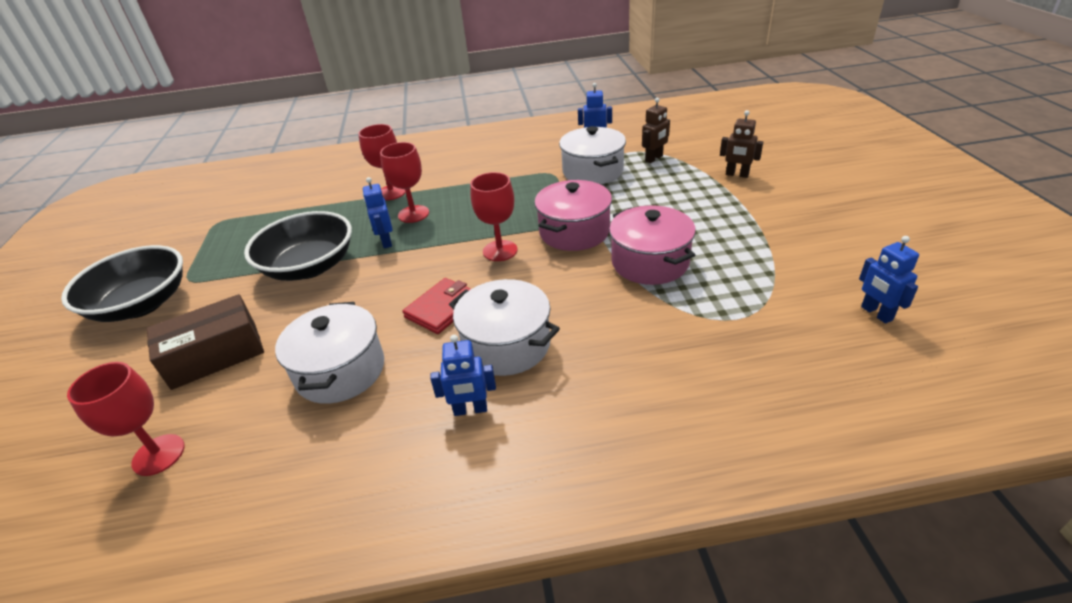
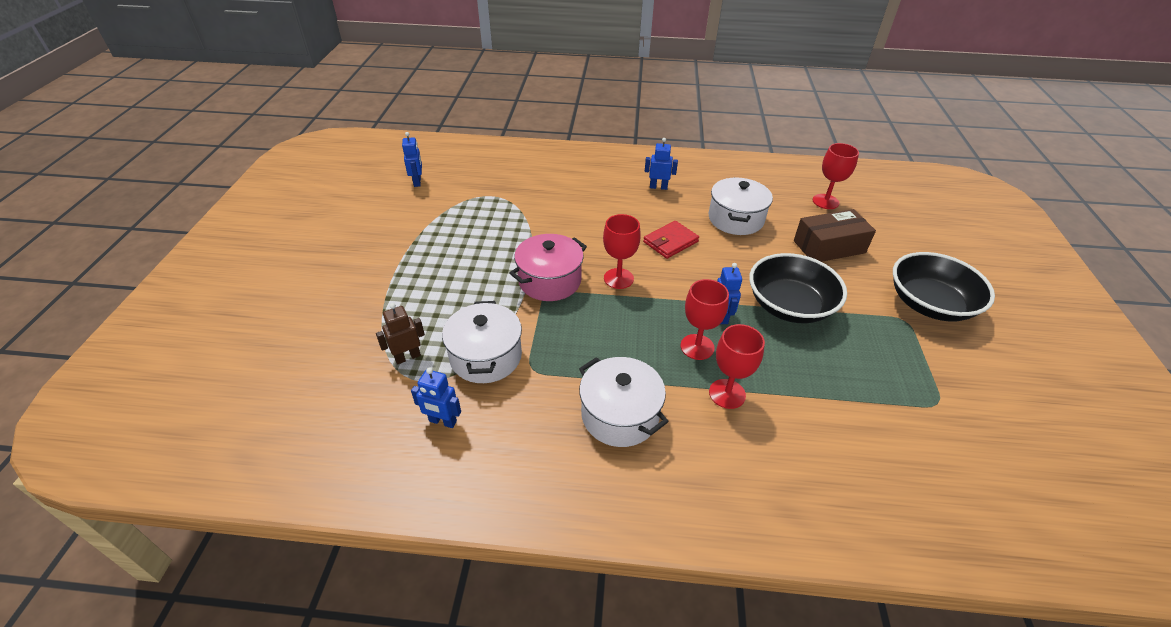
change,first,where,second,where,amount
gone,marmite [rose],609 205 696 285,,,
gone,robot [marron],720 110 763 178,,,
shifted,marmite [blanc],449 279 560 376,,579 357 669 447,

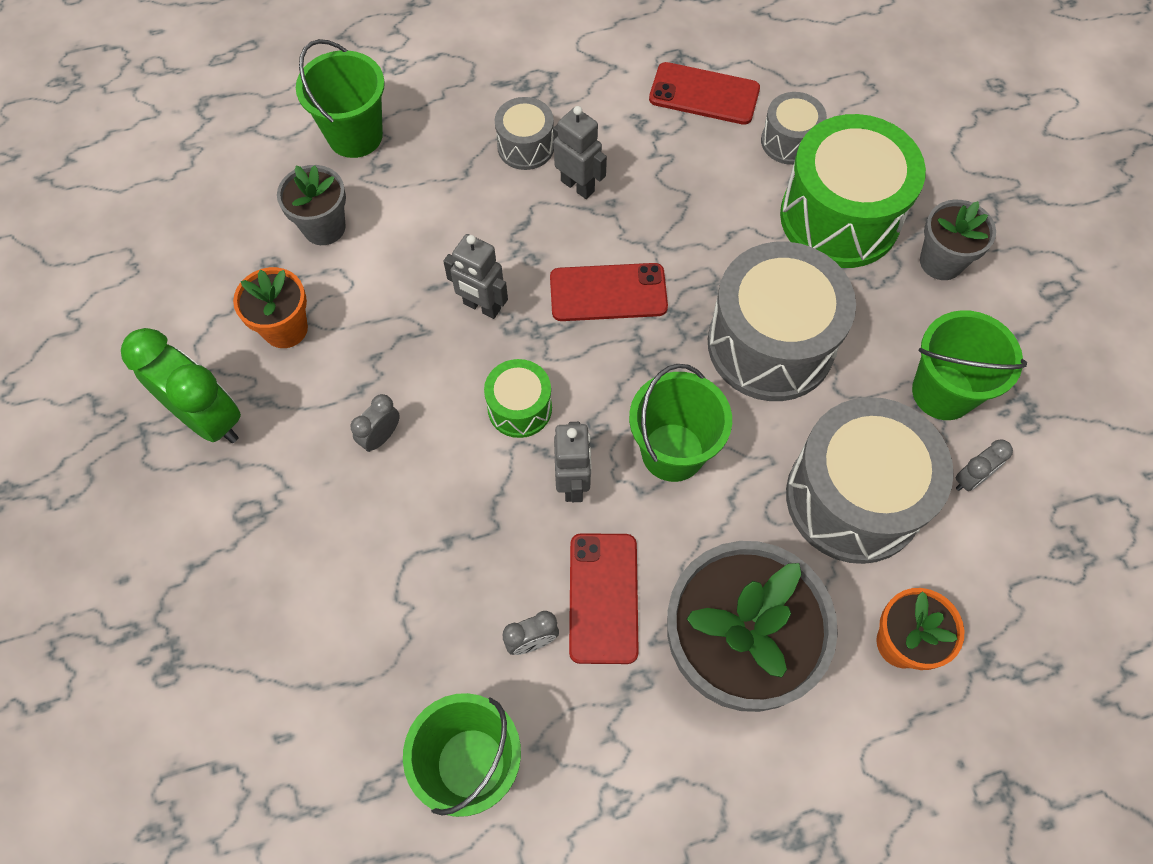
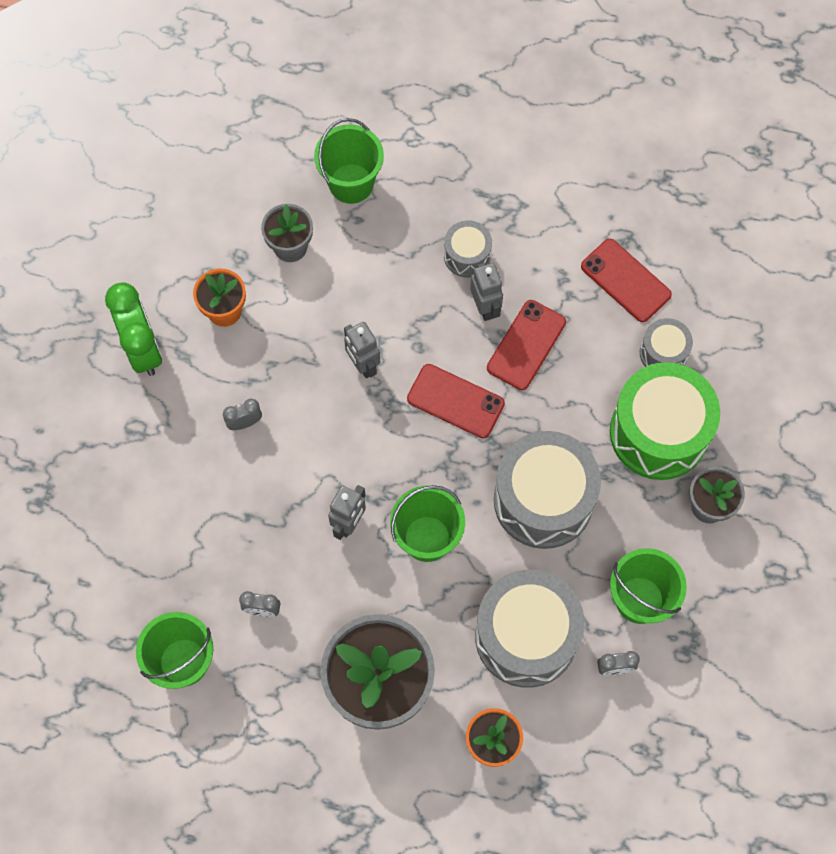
change,first,where,second,where,amount
gone,tambour [vert],484 359 552 438,,,
shifted,téléphone [rouge],569 533 639 664,,487 300 566 390,

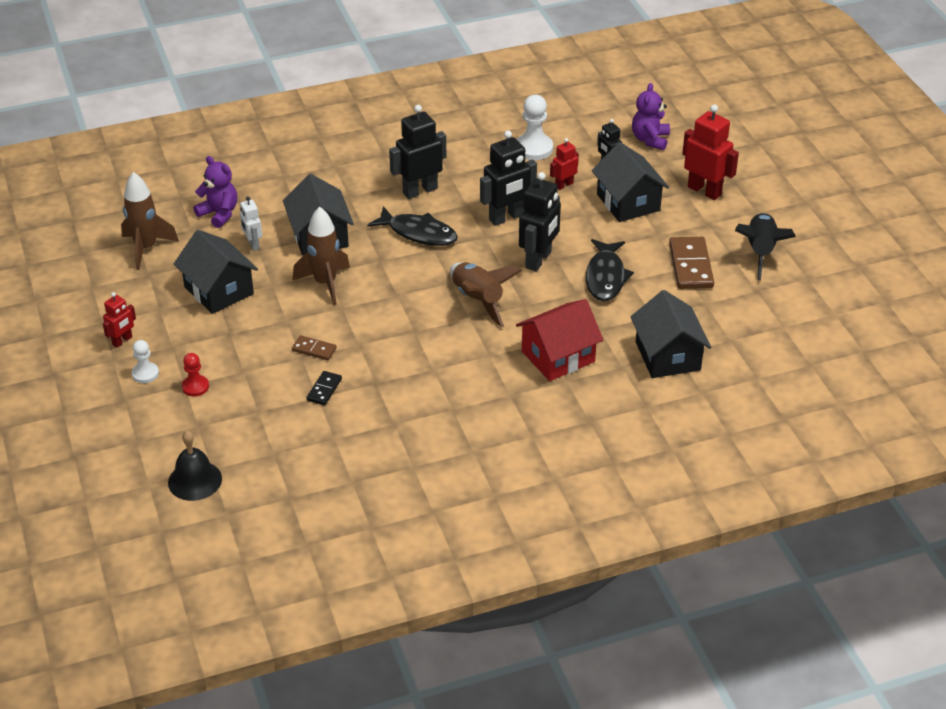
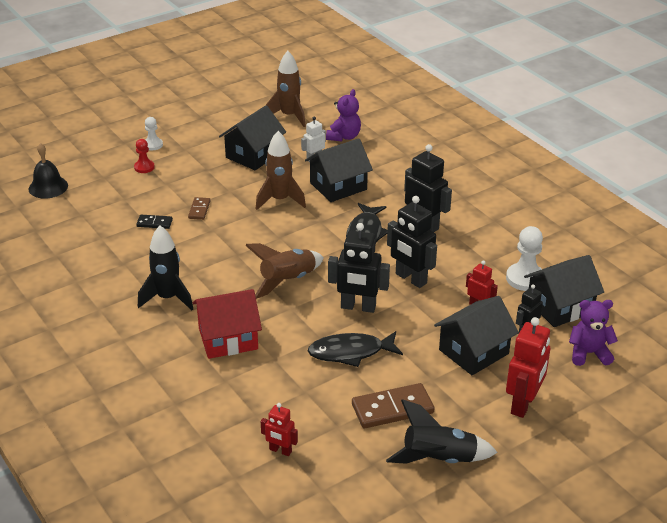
change,first,where,second,where,amount
new,,,fusée [noir],138 226 193 310,
shifted,robot [rouge],103 292 136 348,,261 403 298 456,
shifted,maison [noir],631 290 712 378,,524 255 604 327,
rotated,maison [rouge],516 299 603 381,,192 289 262 359,60 degrees counterclockwise

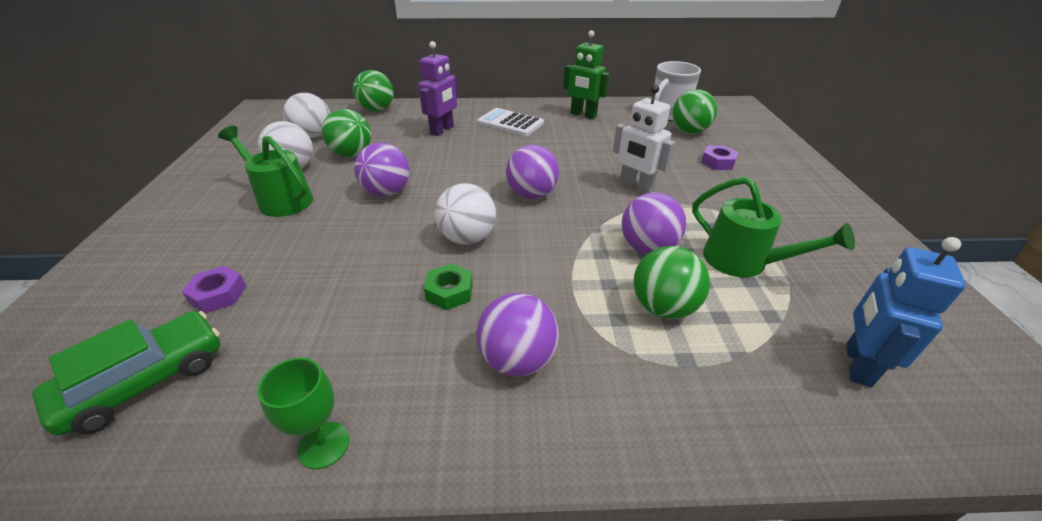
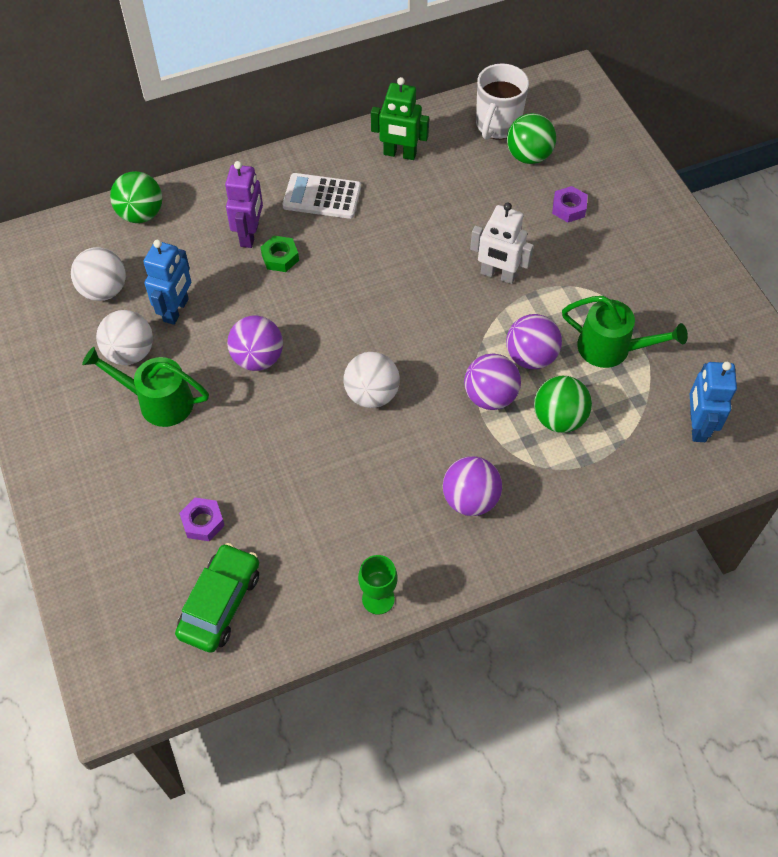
change,first,where,second,where,amount
shifted,écrou [vert],424 263 473 310,,261 236 299 272,
shifted,balle [violet],506 145 559 199,,464 353 521 410,
swapped,balle [vert],322 109 371 157,robot [bleu],144 240 191 325,

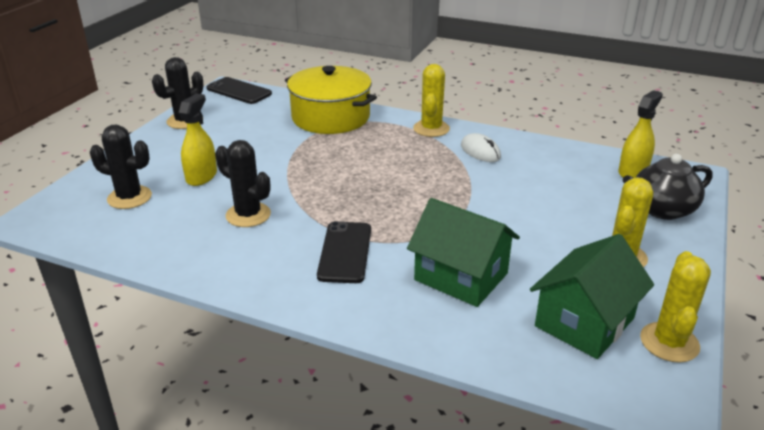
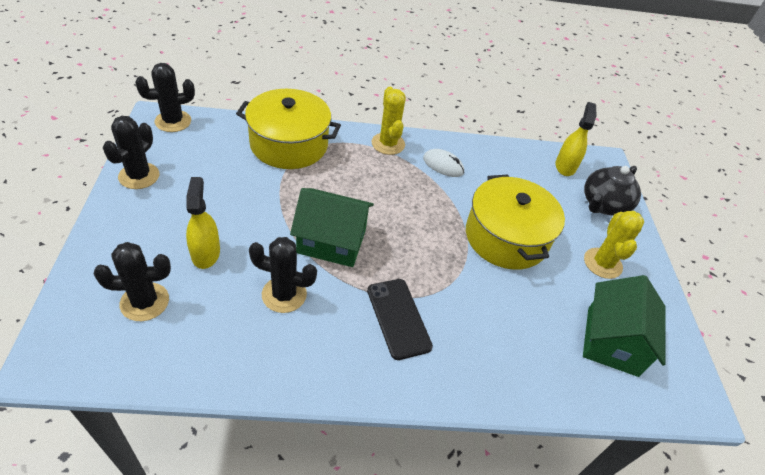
change,first,where,second,where,amount
gone,cactus [jaune],640 251 711 363,,,
new,,,marmite [jaune],466 175 565 270,
shifted,maison [vert],407 198 520 307,,290 188 374 267,
swapped,téléphone [noir],207 77 272 104,cactus [noir],135 63 195 132,

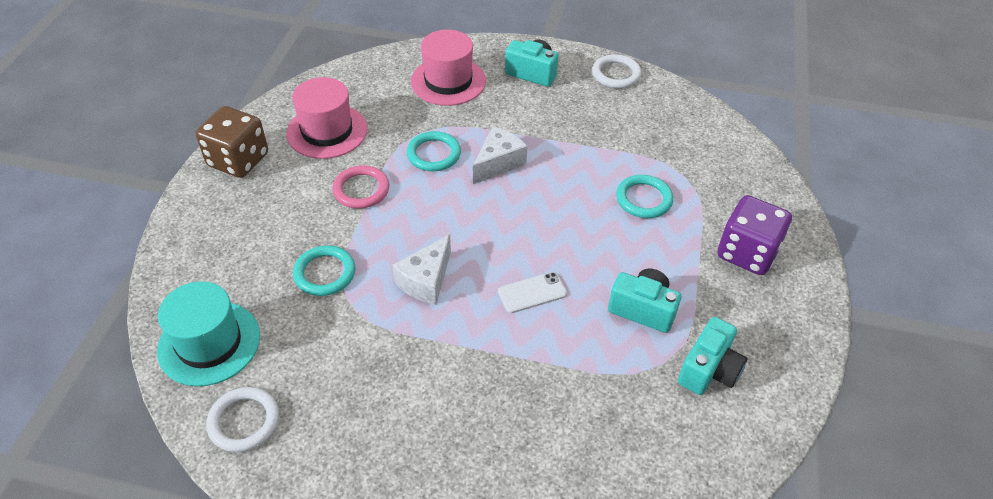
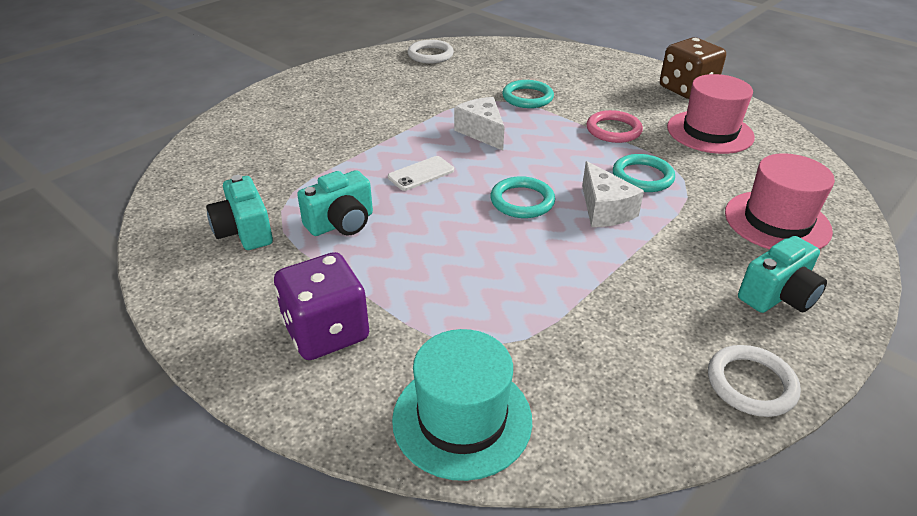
change,first,where,second,where,amount
shifted,chapeau [turquoise],157 281 260 386,,392 329 532 481,
shifted,anneau [turquoise],616 175 673 218,,490 176 555 218,
rotated,téléphone [blanc],498 272 567 313,,388 156 454 191,45 degrees clockwise

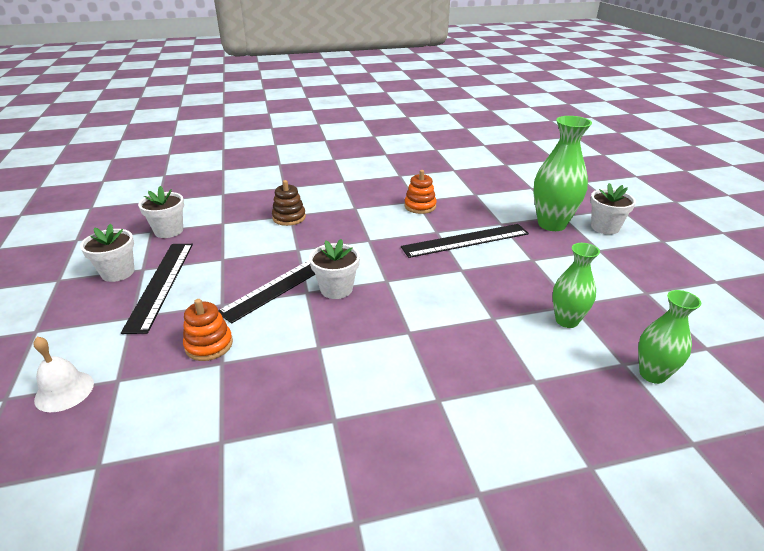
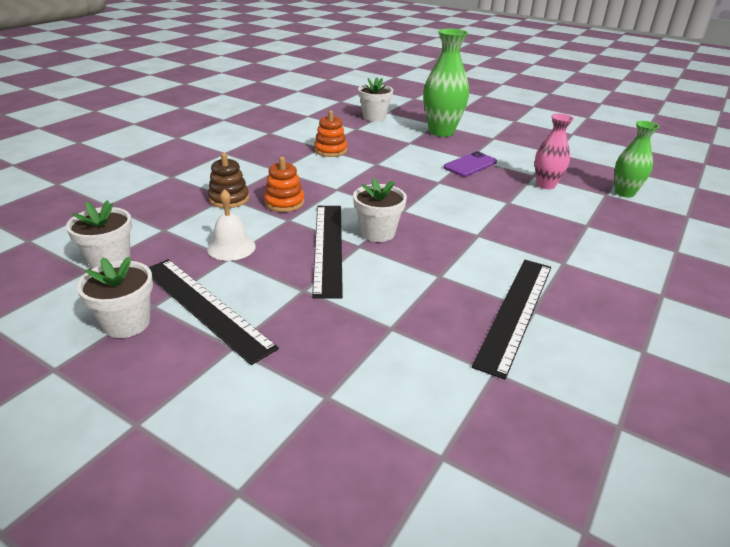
change,first,where,second,where,amount
new,,,téléphone [violet],443 151 497 177,
shifted,cloche [blanc],33 337 94 412,,207 189 256 261,
shifted,jouet à empiler [orange],183 299 233 361,,264 157 304 212,
shifted,règle [noir],401 224 529 258,,472 260 551 380,
shifted,pot de fleurs [blanc],590 183 636 235,,358 78 393 121,
repainted,vase [vert],552 243 600 328,vase [rose],535 114 574 189,

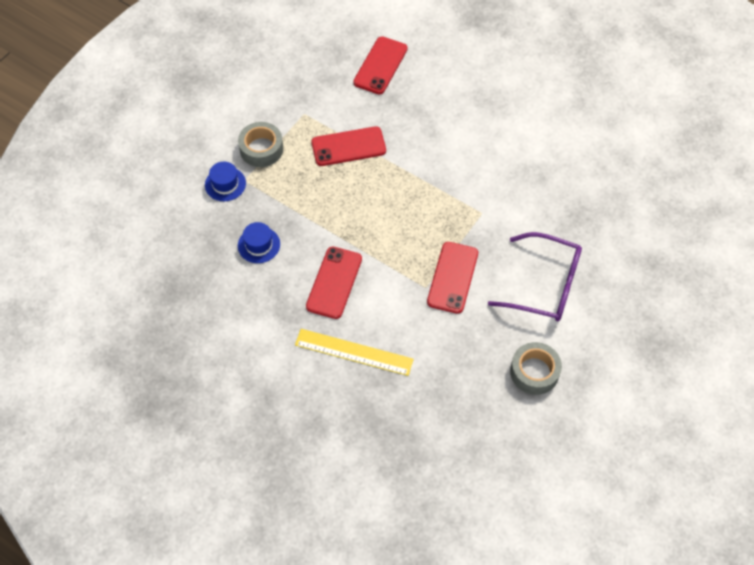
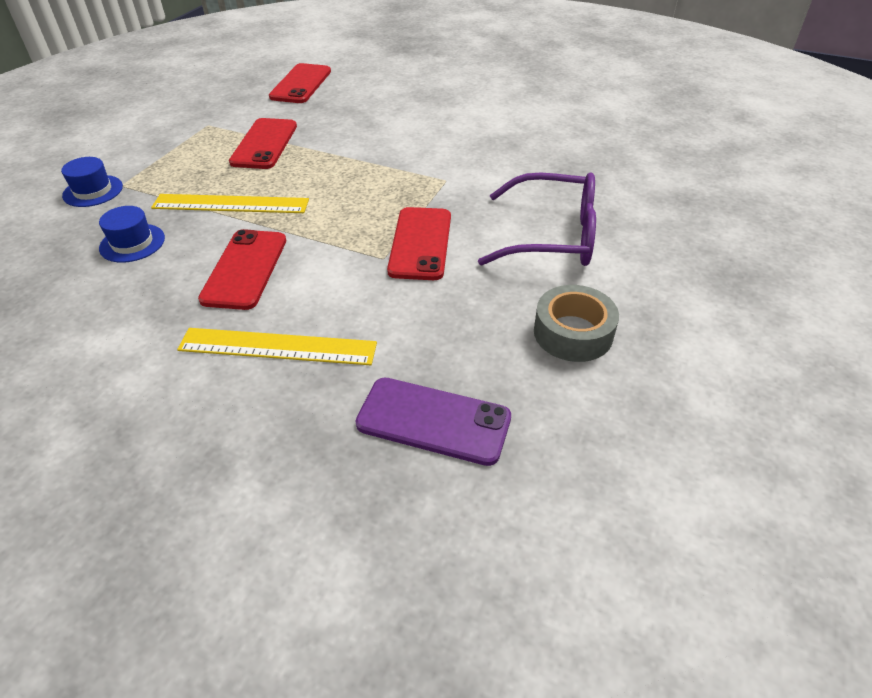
change,first,where,second,where,amount
gone,ruban adhésif [gris],238 122 283 167,,,
new,,,règle [jaune],151 194 309 213,
new,,,téléphone [violet],355 377 511 466,
rotated,téléphone [rouge],311 126 386 166,,229 118 297 169,60 degrees counterclockwise

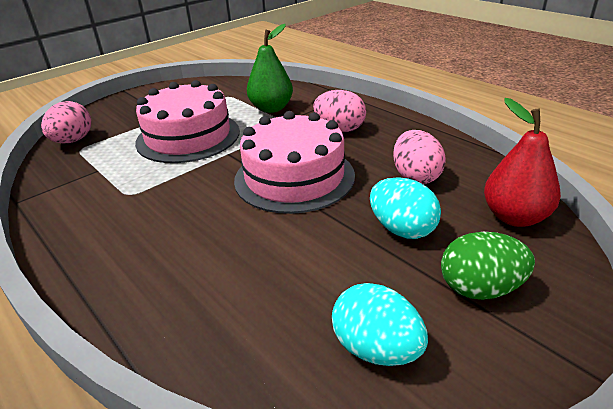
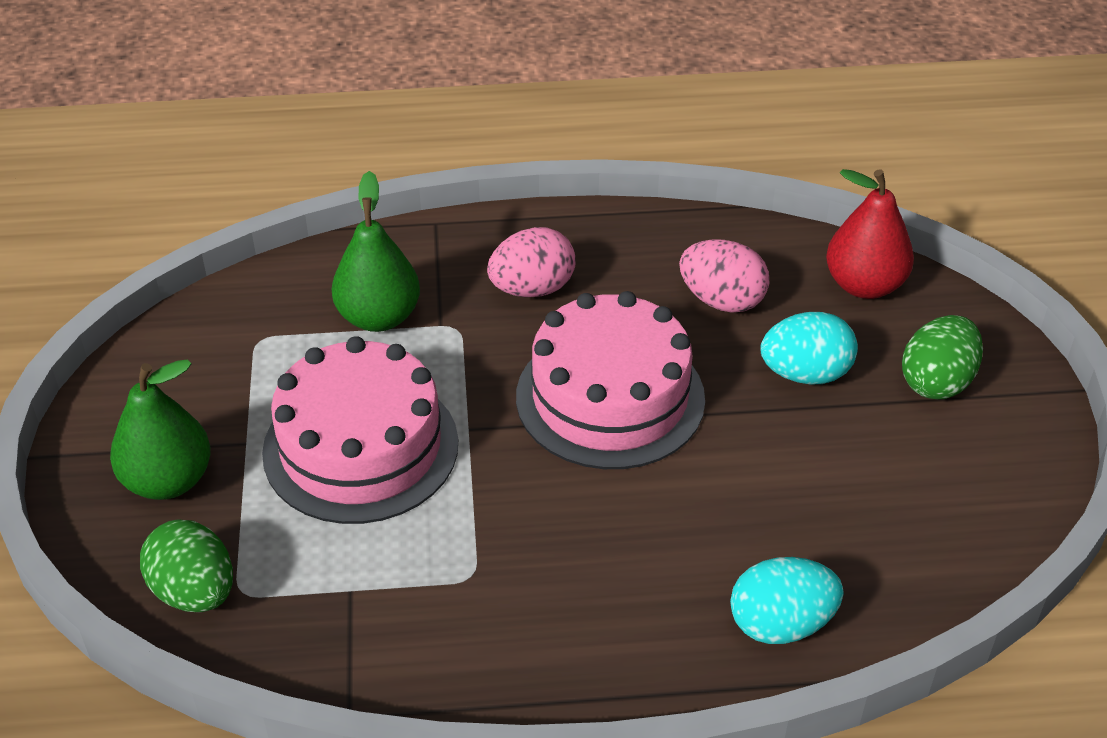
change,first,where,second,where,amount
new,,,poire [vert],110 360 211 500,
shifted,œuf [turquoise],332 283 428 366,,730 557 844 644,
repainted,œuf [rose],41 101 91 144,œuf [vert],140 519 233 612,

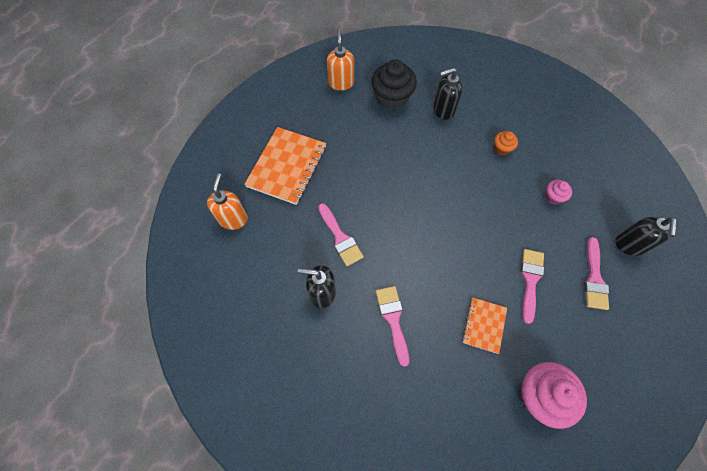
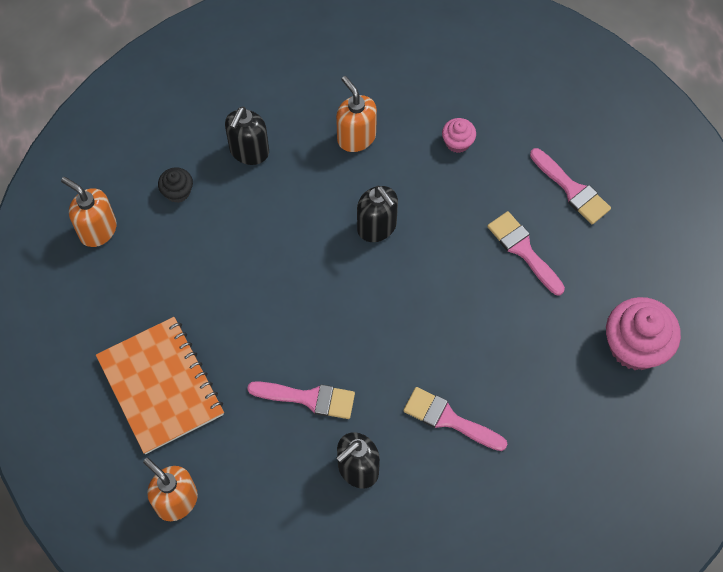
change,first,where,second,where,amount
gone,carnet [orange],462 297 507 354,,,
shifted,distributeur de savon [noir],615 217 676 256,,357 186 398 242,
swapped,muffin [orange],494 131 518 155,distributeur de savon [orange],336 76 377 152,
scaled,muffin [noir],371 60 417 110,,158 167 193 203,x0.50

